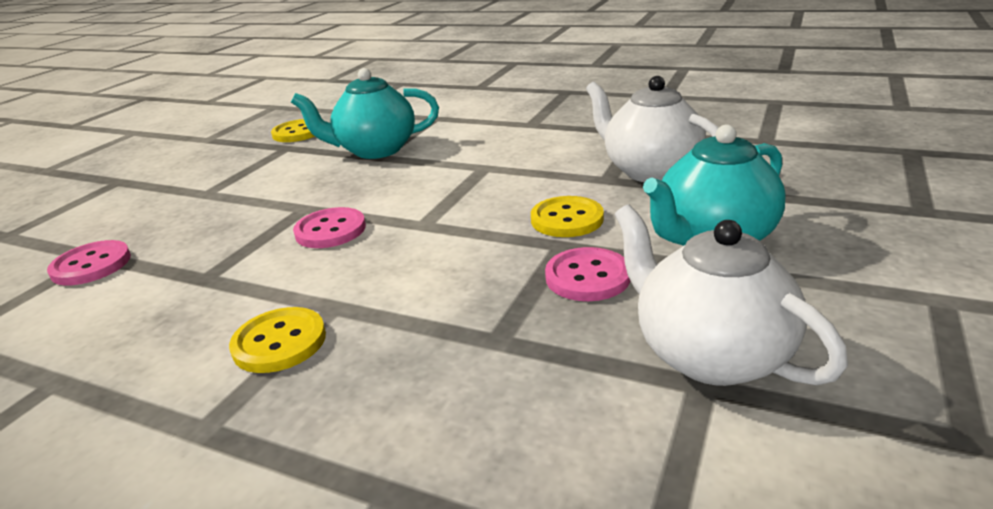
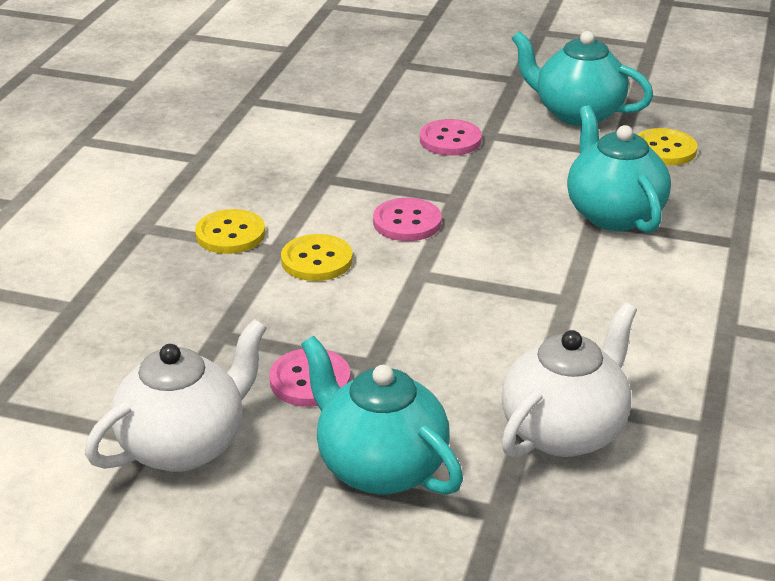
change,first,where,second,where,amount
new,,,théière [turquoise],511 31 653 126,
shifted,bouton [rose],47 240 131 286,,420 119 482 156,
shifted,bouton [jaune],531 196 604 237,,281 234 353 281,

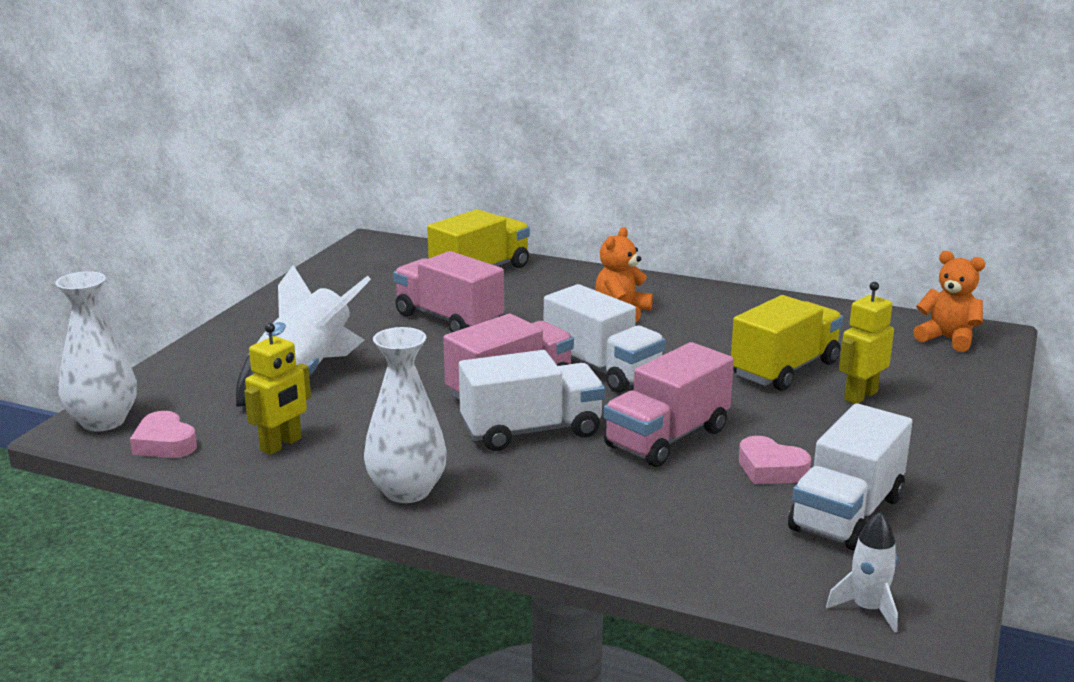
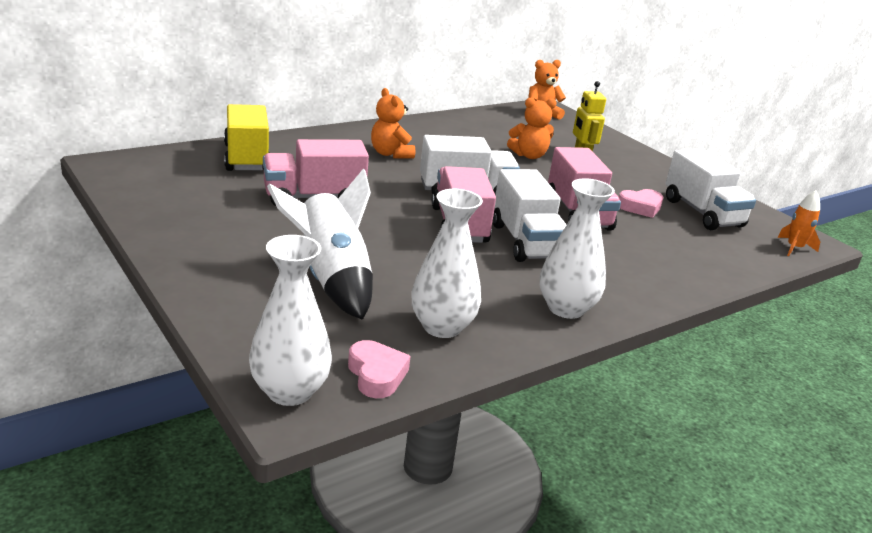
change,first,where,second,where,amount
swapped,robot [jaune],244 323 311 455,vase [blanc],412 189 483 338,
swapped,camion [jaune],731 295 843 391,ours en peluche [orange],507 98 557 159,
repainted,fusée [blanc],826 512 898 633,fusée [orange],778 190 820 256,
rotated,cœur [rose],130 411 197 458,,348 340 410 398,105 degrees counterclockwise
rotated,camion [blanc],459 350 605 451,,493 169 567 262,150 degrees clockwise

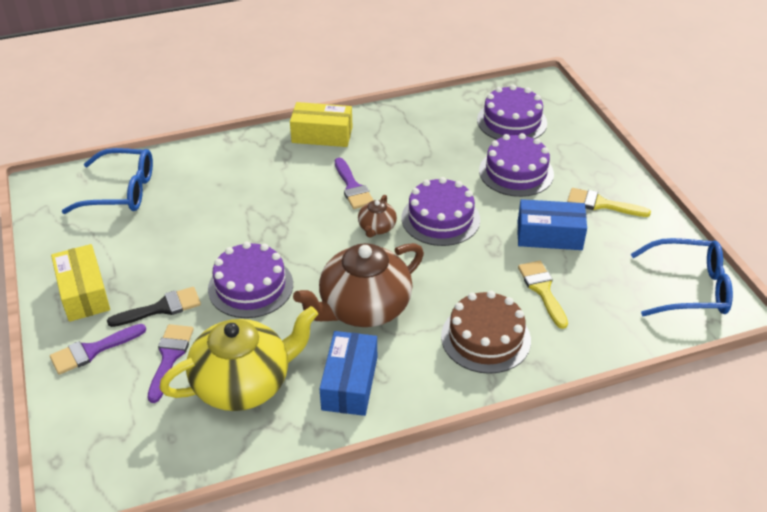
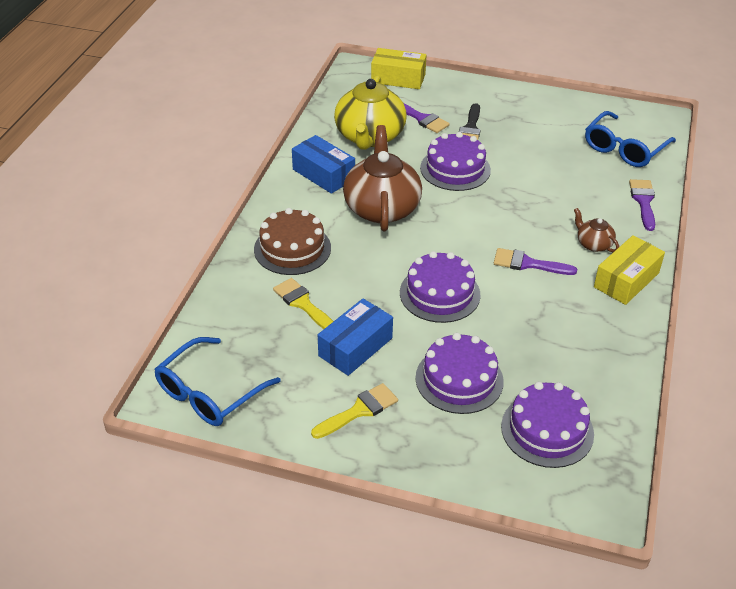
change,first,where,second,where,amount
shifted,pinceau [violet],50 324 146 375,,629 179 655 231,
shifted,boîte [jaune],51 244 110 322,,371 48 427 89,
shifted,théière [marron],358 195 397 238,,574 208 619 252,
rotated,pinceau [jaune],518 261 568 329,,273 278 334 329,150 degrees counterclockwise

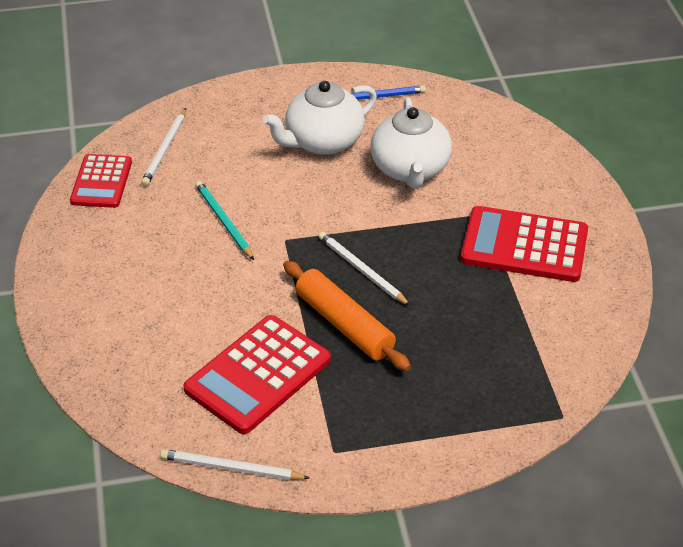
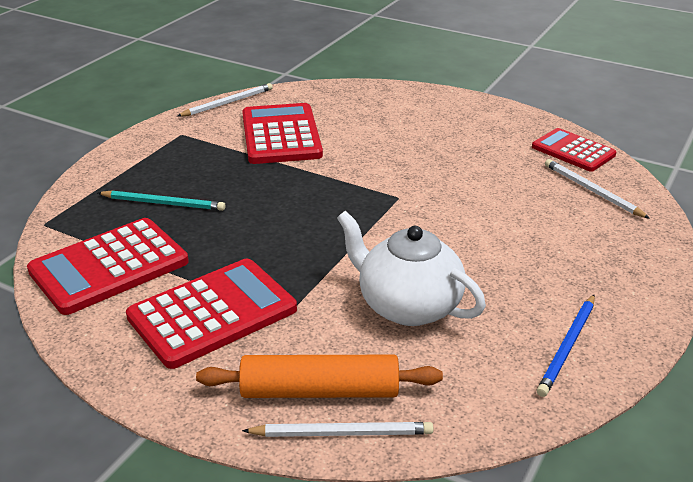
change,first,where,second,where,amount
gone,théière [blanc],263 81 377 155,,,
new,,,calculatrice [rouge],27 218 189 315,
shifted,crayon [turquoise],195 181 254 260,,98 190 226 211,
shifted,rouleau à pâtisserie [orange],283 261 411 371,,196 355 443 398,
shifted,crayon [blanc],319 232 410 306,,242 422 433 437,

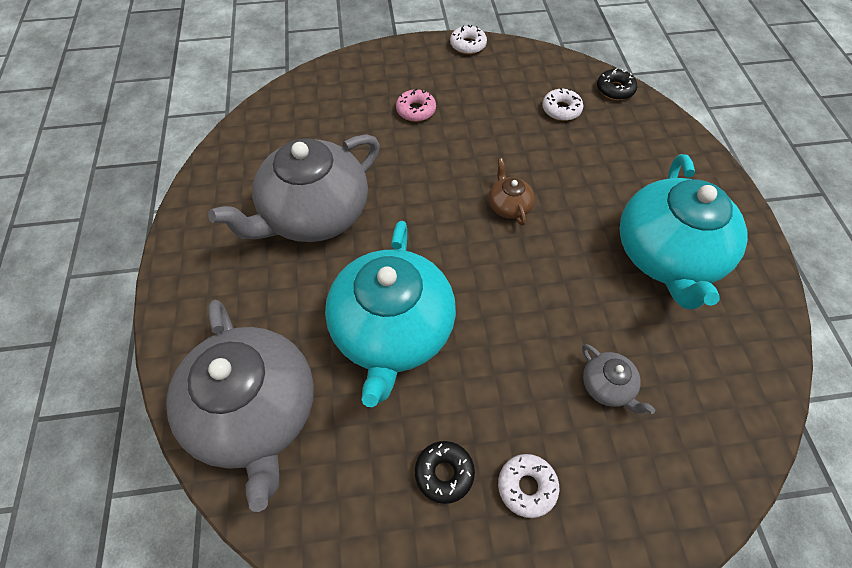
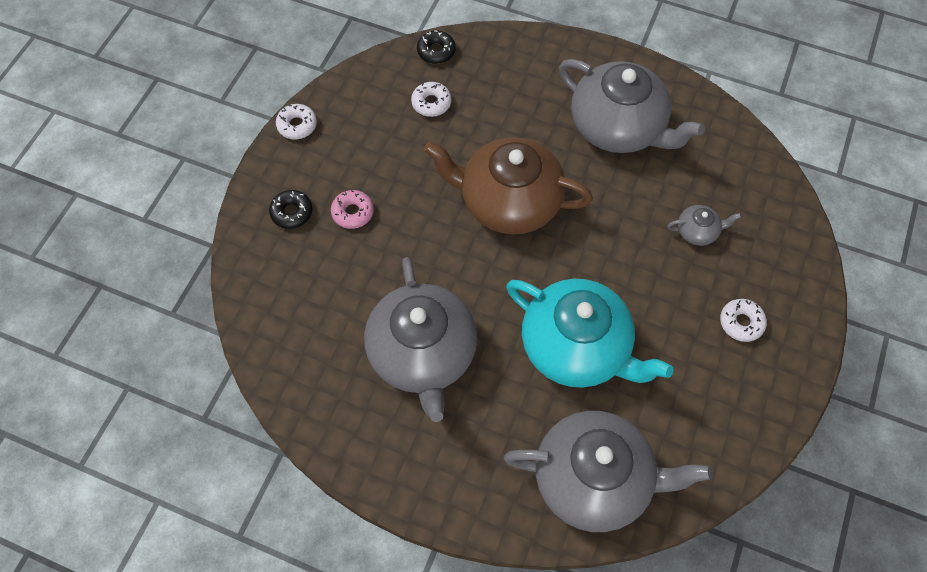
change,first,where,second,where,amount
shifted,beignet [noir],415 441 475 504,,269 190 312 229,
repainted,théière [turquoise],620 154 748 309,théière [gris],559 59 705 153,
scaled,théière [marron],489 158 535 226,,424 137 593 234,x2.39

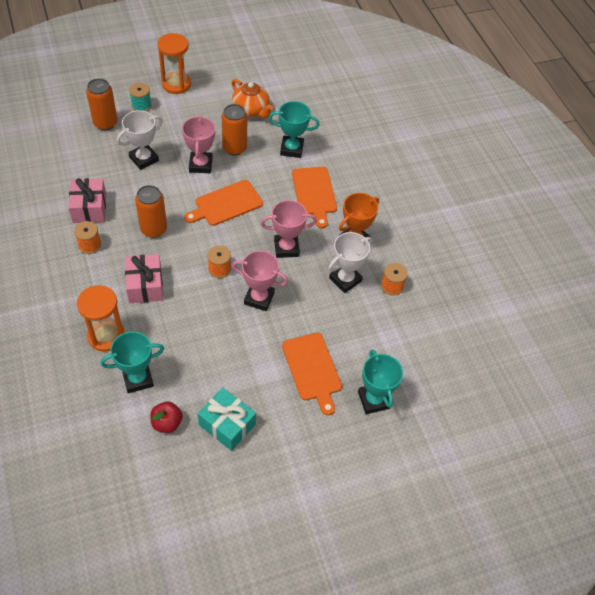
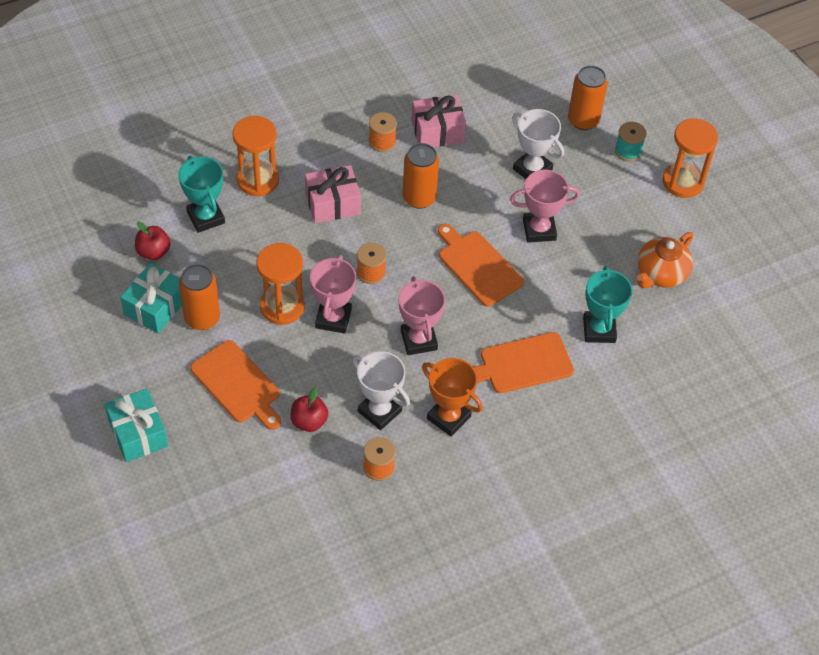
change,first,where,second,where,amount
gone,trophée [turquoise],358 350 403 414,,,
new,,,cadeau [turquoise],104 388 168 462,
new,,,sablier [orange],256 243 304 325,
new,,,pomme [rouge],291 387 328 432,
shifted,canette [orange],222 104 247 156,,179 264 220 330,
rotated,planche à découper [orange],282 333 342 416,,190 340 281 430,105 degrees counterclockwise

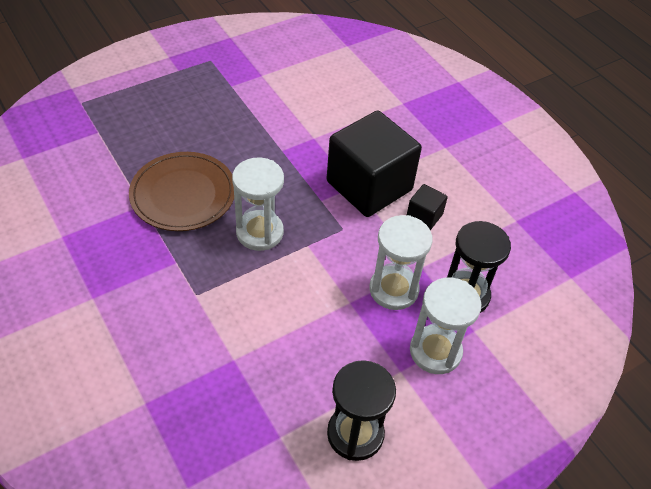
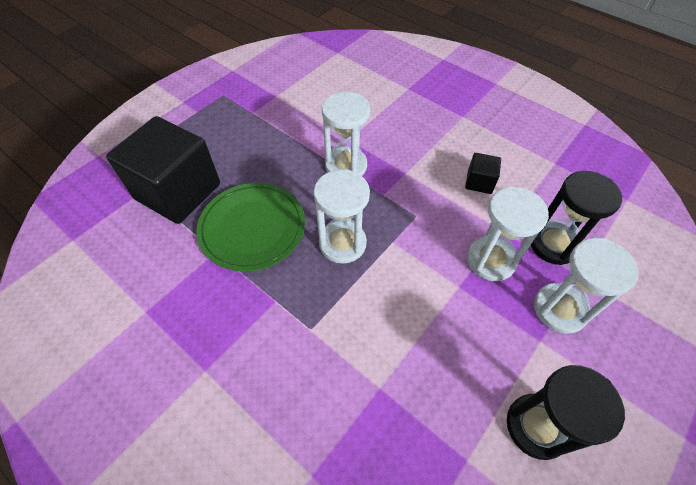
change,first,where,second,where,amount
new,,,sablier [blanc],322 92 370 176,
shifted,cube [noir],327 111 422 217,,106 116 220 224,
repainted,assiette [marron],129 152 234 231,assiette [vert],196 183 305 272,

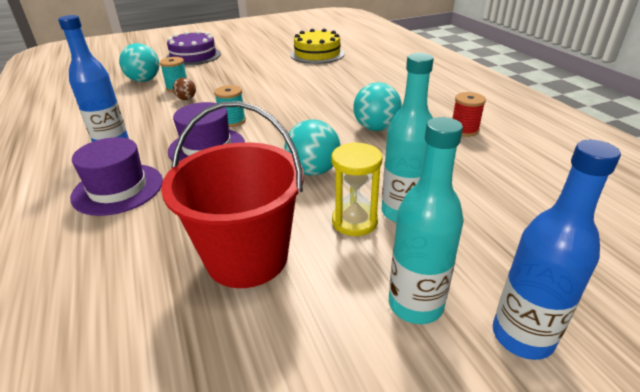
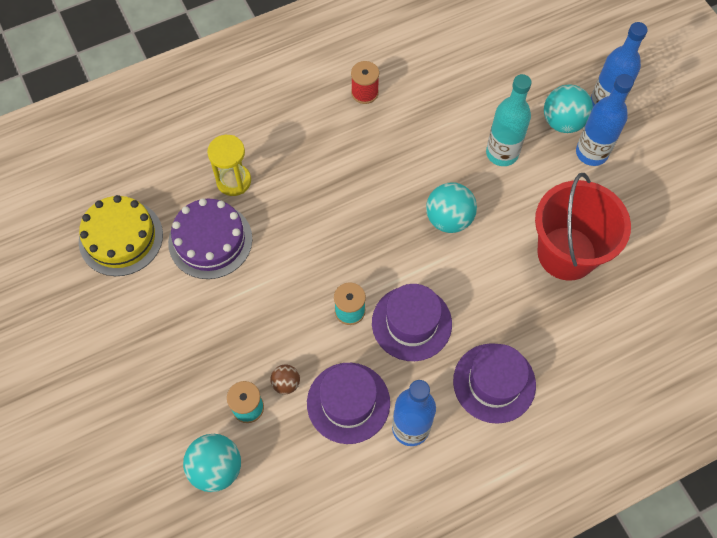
change,first,where,second,where,amount
new,,,chapeau [violet],307 363 390 444,
shifted,gâteau [violet],166 30 221 66,,168 198 252 279,
shifted,sablier [jaune],331 142 382 236,,207 135 251 196,
shifted,balle [turquoise],353 82 402 131,,544 85 593 133,
repainted,bouteille [turquoise],389 117 464 324,bouteille [bleu],576 74 634 166,

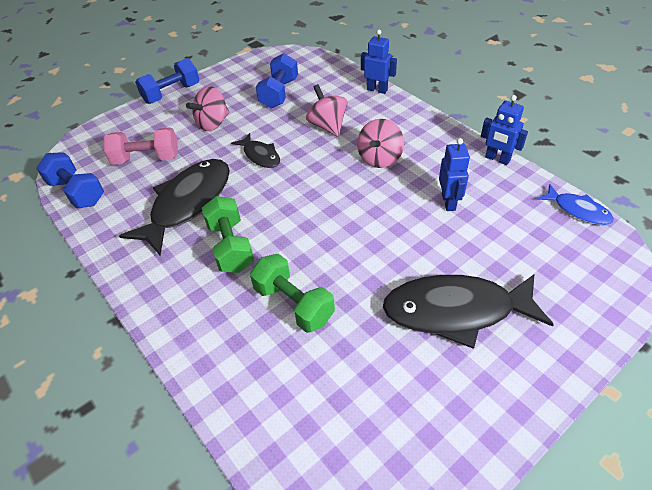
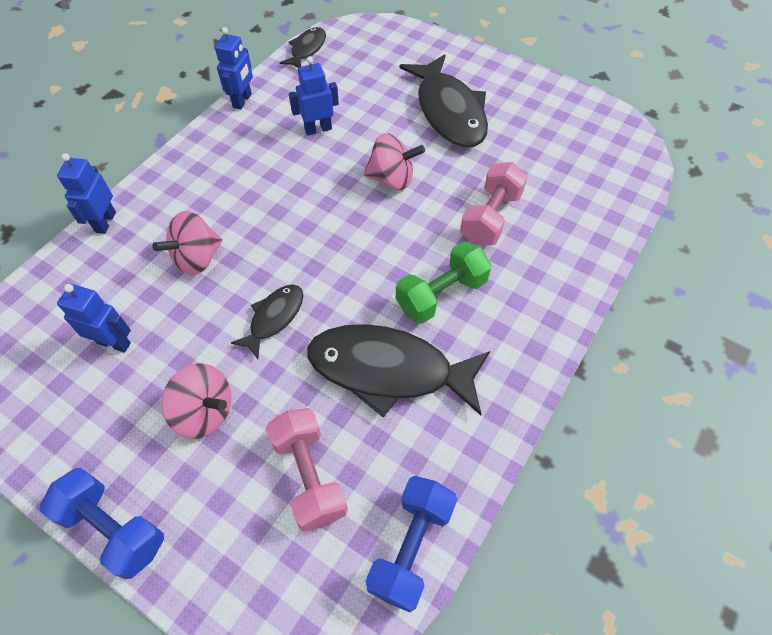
change,first,where,second,where,amount
shifted,toupie [rose],357 119 404 168,,364 133 425 190,
swapped,haltère [bleu],256 53 298 108,robot [bleu],57 284 131 353,
repainted,haltère [vert],250 254 335 333,haltère [rose],460 162 528 245,
repainted,poisson [bleu],537 185 614 225,poisson [noir],280 27 326 68,

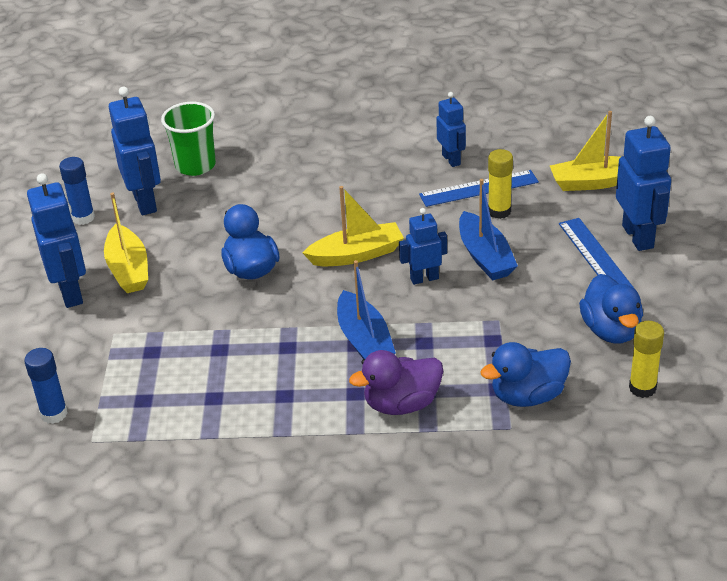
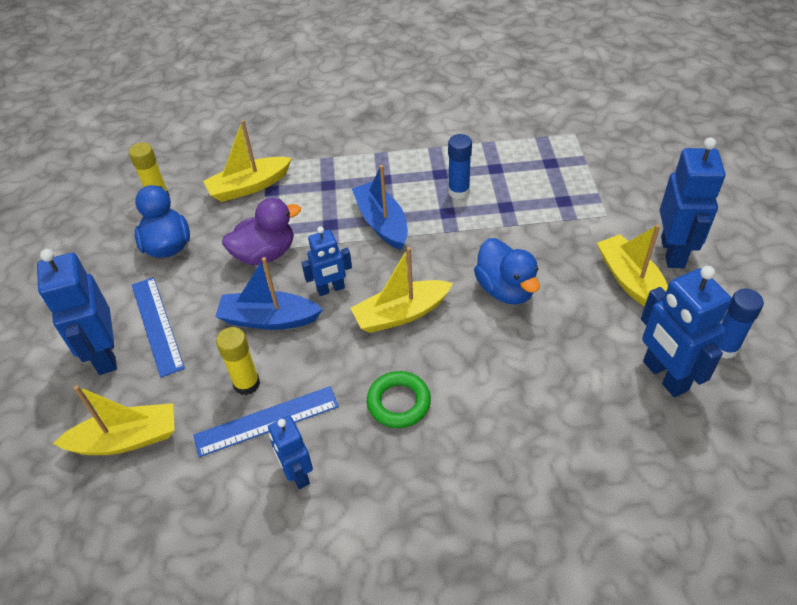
change,first,where,second,where,amount
gone,gobelet [vert],161 102 216 176,,,
new,,,anneau [vert],367 371 431 428,
shifted,bâton de colle [bleu],24 348 68 424,,448 134 472 199,
shifted,canard [violet],349 350 444 415,,222 198 301 265,
swapped,canard [bleu],480 342 571 407,bateau [jaune],203 120 292 202,
rotated,robot [bleu],27 173 86 308,,660 138 725 268,150 degrees counterclockwise
rotated,bateau [bleu],459 179 518 280,,215 257 323 330,60 degrees counterclockwise

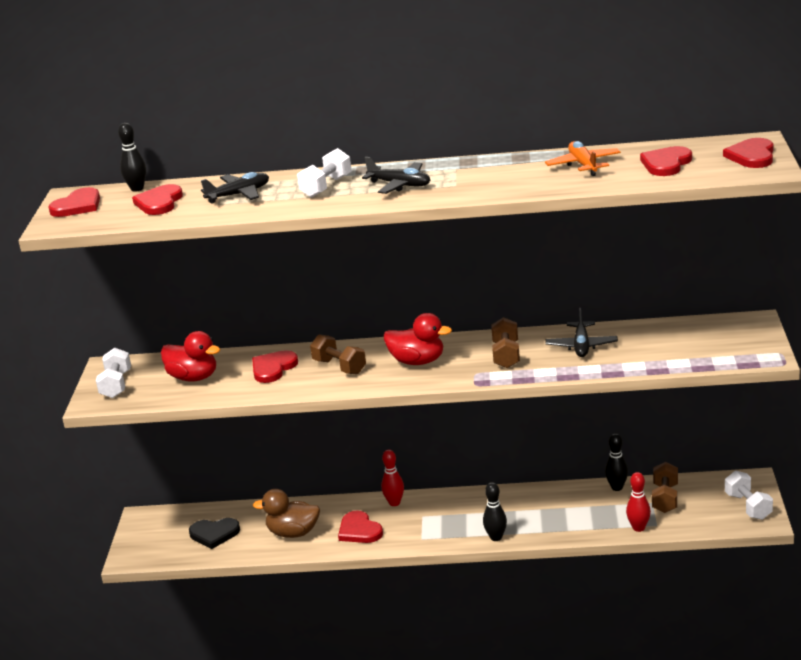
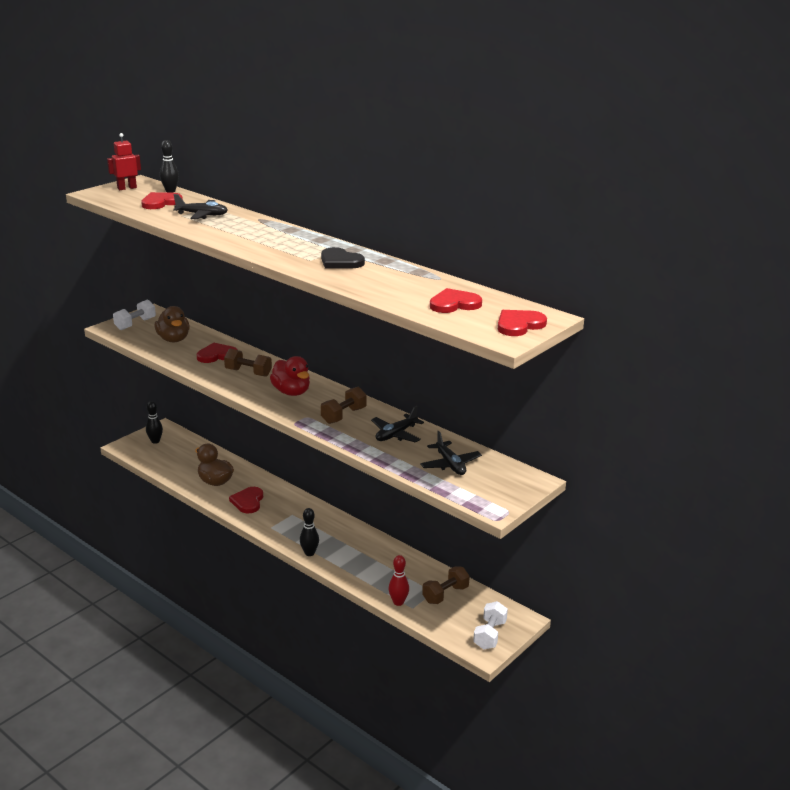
change,first,where,second,where,amount
gone,haltère [blanc],297 148 352 198,,,
gone,quille [rouge],381 450 404 506,,,
gone,avion [orange],545 141 621 176,,,
shifted,cœur [noir],189 518 240 549,,321 247 365 268,
shifted,avion [noir],362 157 430 194,,420 431 482 475,
shifted,quille [noir],605 433 628 491,,146 401 163 444,
swapped,cœur [rouge],48 187 100 217,robot [rouge],107 133 141 190,
repainted,canard [rouge],161 331 220 382,canard [marron],154 306 190 343,
rotated,haltère [marron],310 334 366 375,,224 349 272 377,60 degrees counterclockwise

